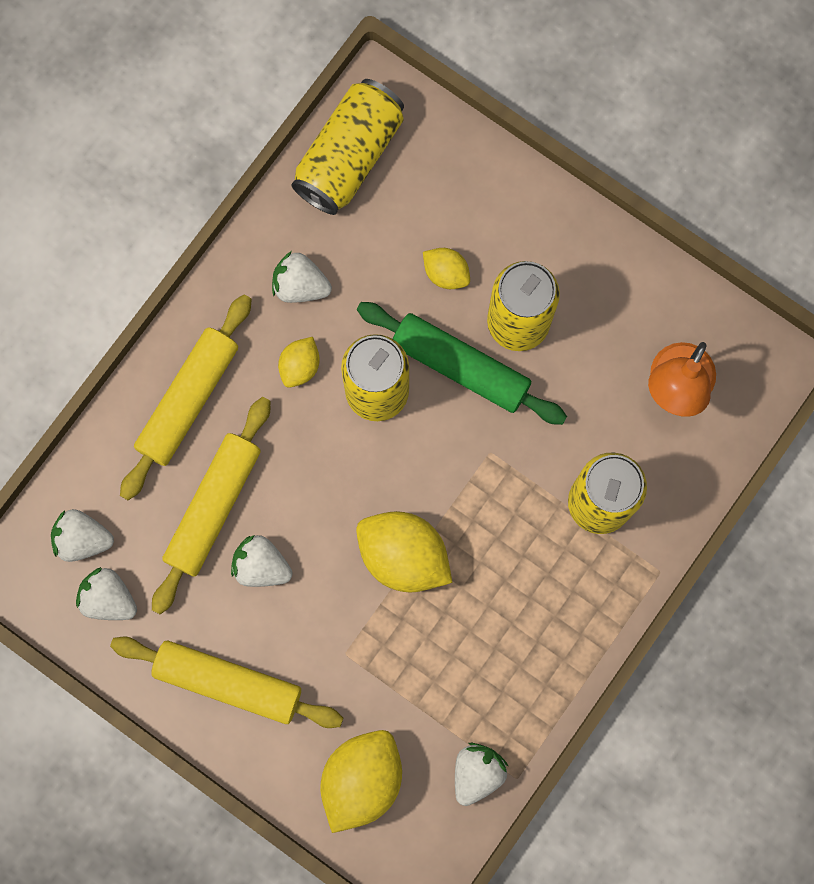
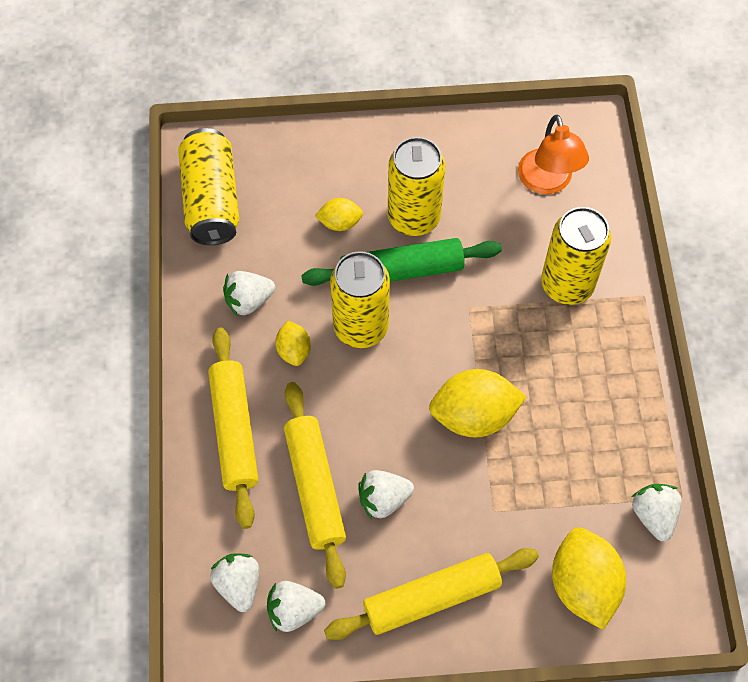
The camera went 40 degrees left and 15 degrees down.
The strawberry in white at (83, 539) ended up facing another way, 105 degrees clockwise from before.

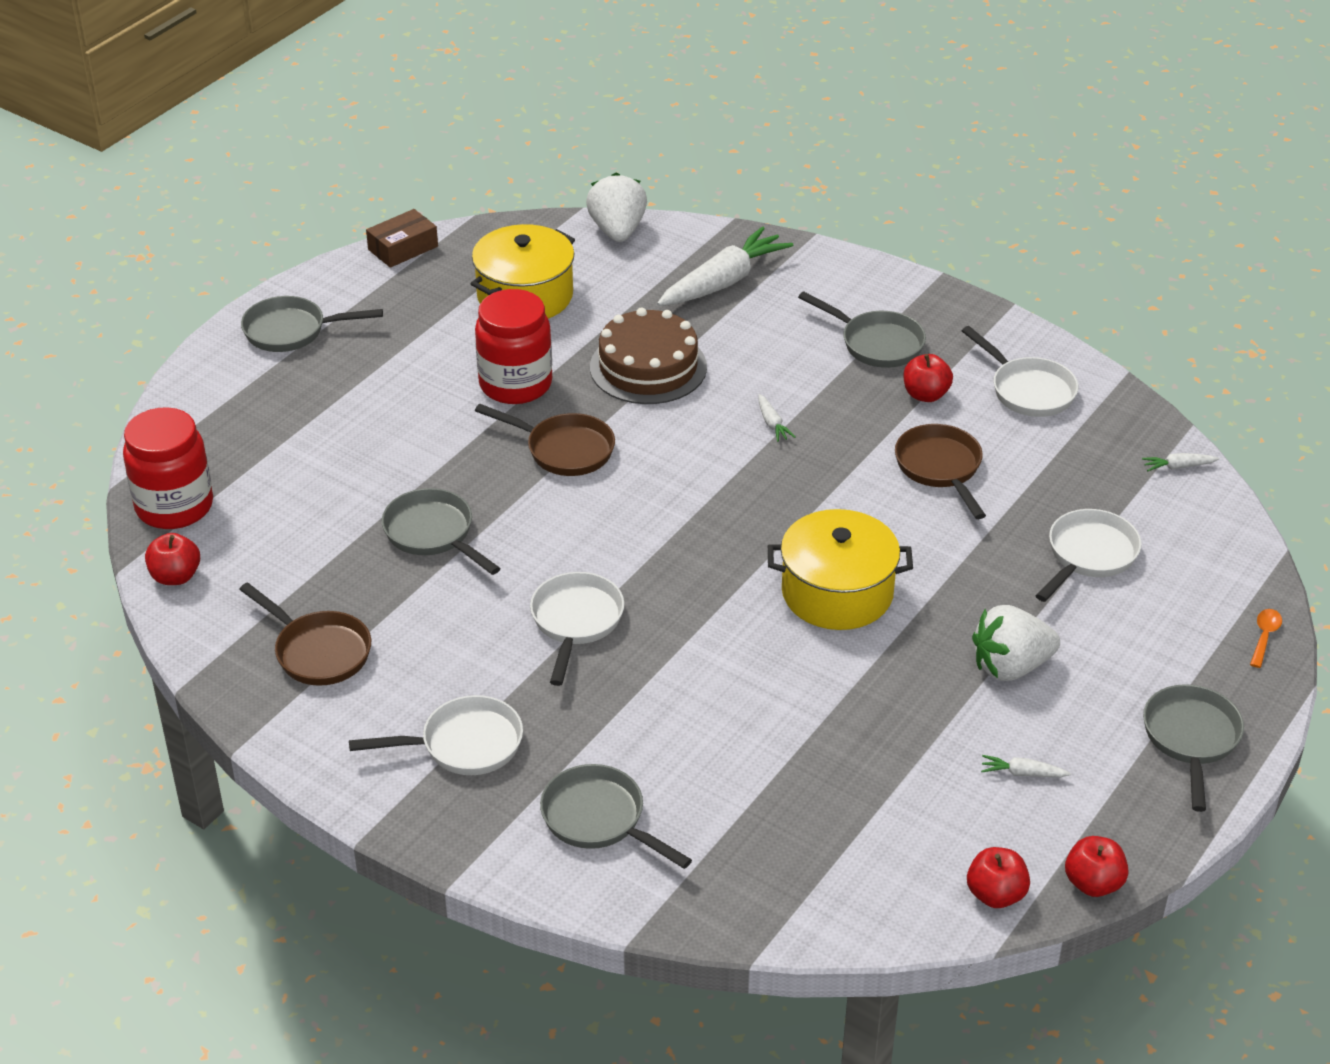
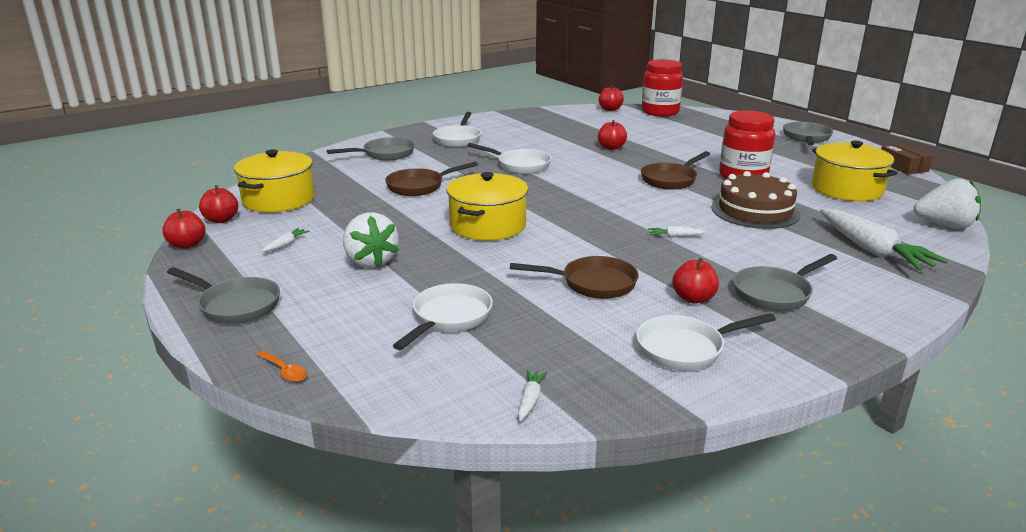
The camera went 110 degrees right and 15 degrees down.
The second view gained the pot in yellow at (278, 199).
The pan in brown ended up elsewhere, having gone from (318, 651) to (419, 186).
Where the pan in grey stood at (433, 534), the apple in red came to stand at (611, 148).
The strawberry in white at (1010, 667) ended up facing another way, 150 degrees clockwise from before.
The pan in white at (1088, 556) ended up facing another way, 120 degrees counterclockwise from before.

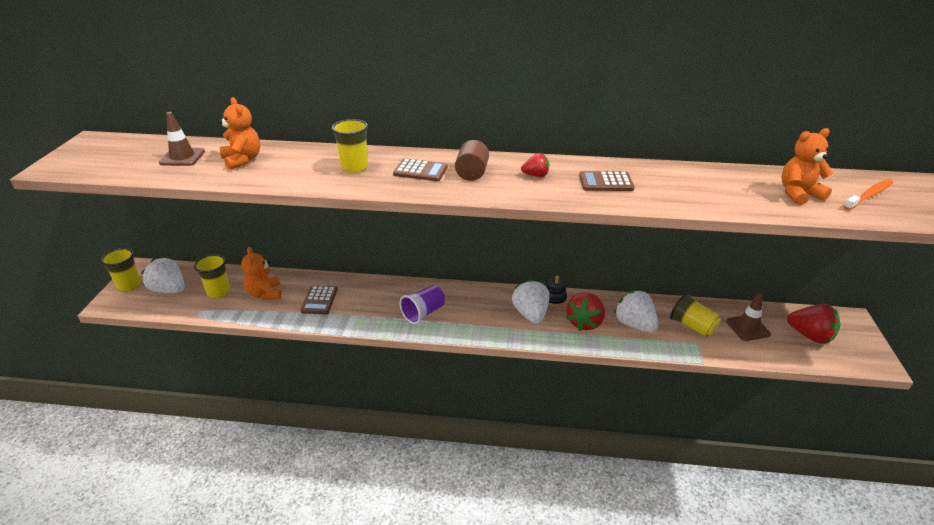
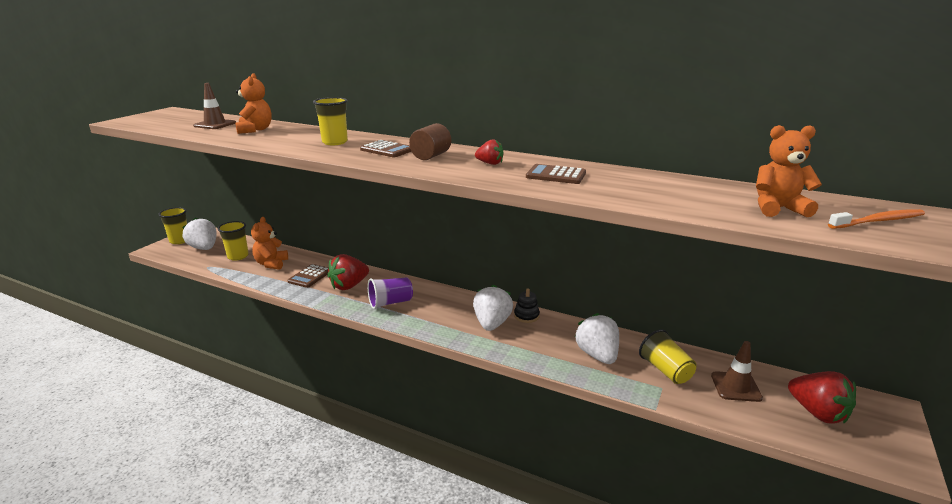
The camera went 20 degrees right and 10 degrees down.
The strawberry in red ended up elsewhere, having gone from (584, 322) to (349, 286).

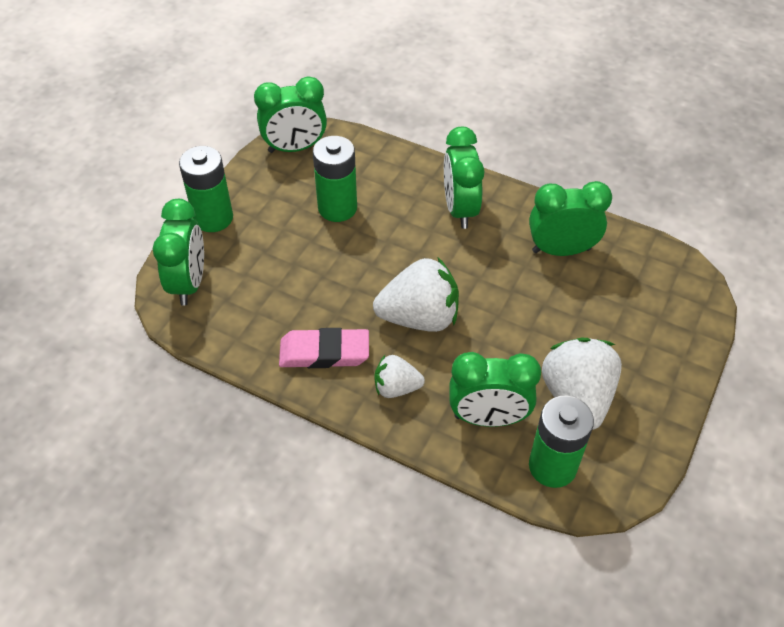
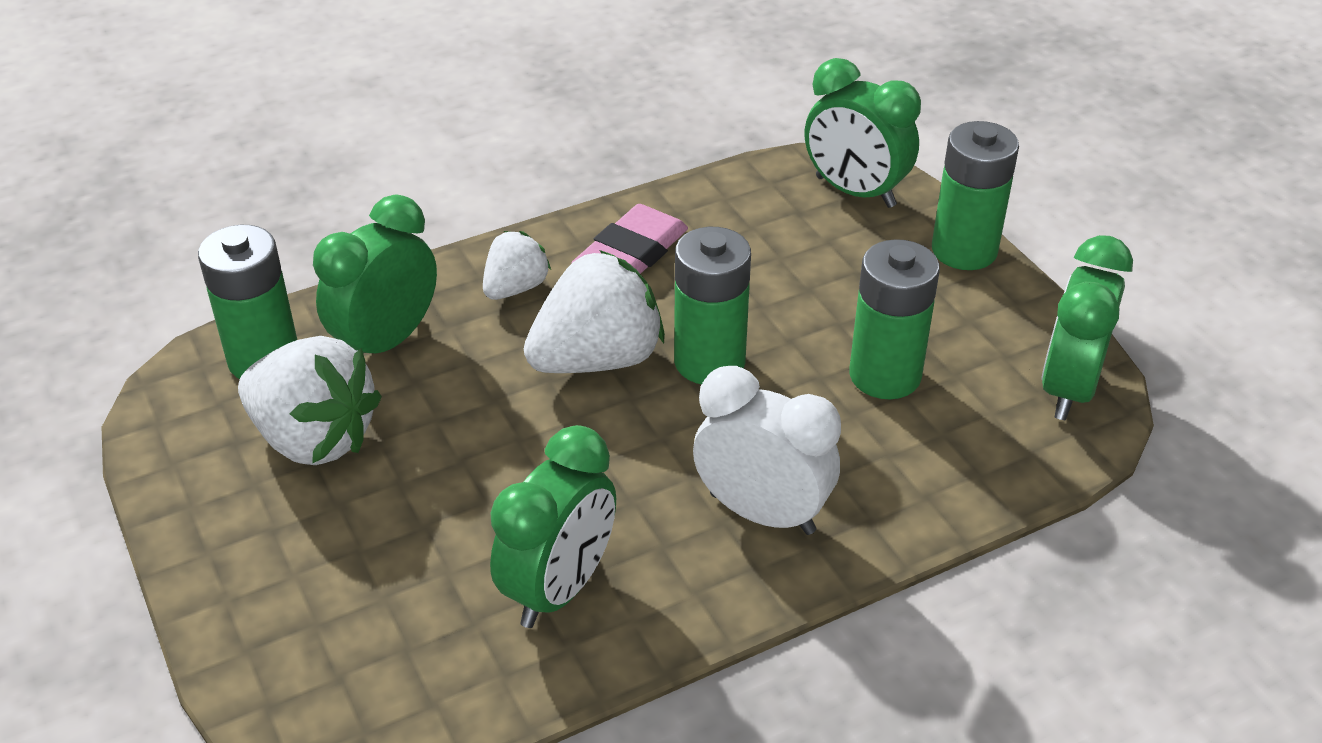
The camera went 125 degrees right and 10 degrees down.
The second view gained the battery in green at (709, 361).
What was the clock in green at (460, 209) turned into the clock in white at (762, 513).
The strawberry in white at (419, 317) ended up facing another way, 150 degrees counterclockwise from before.

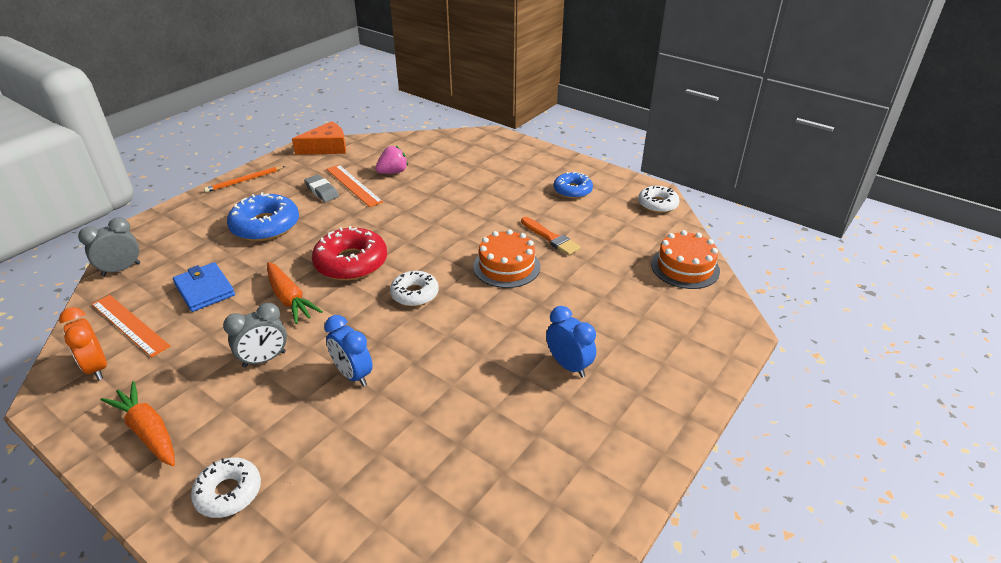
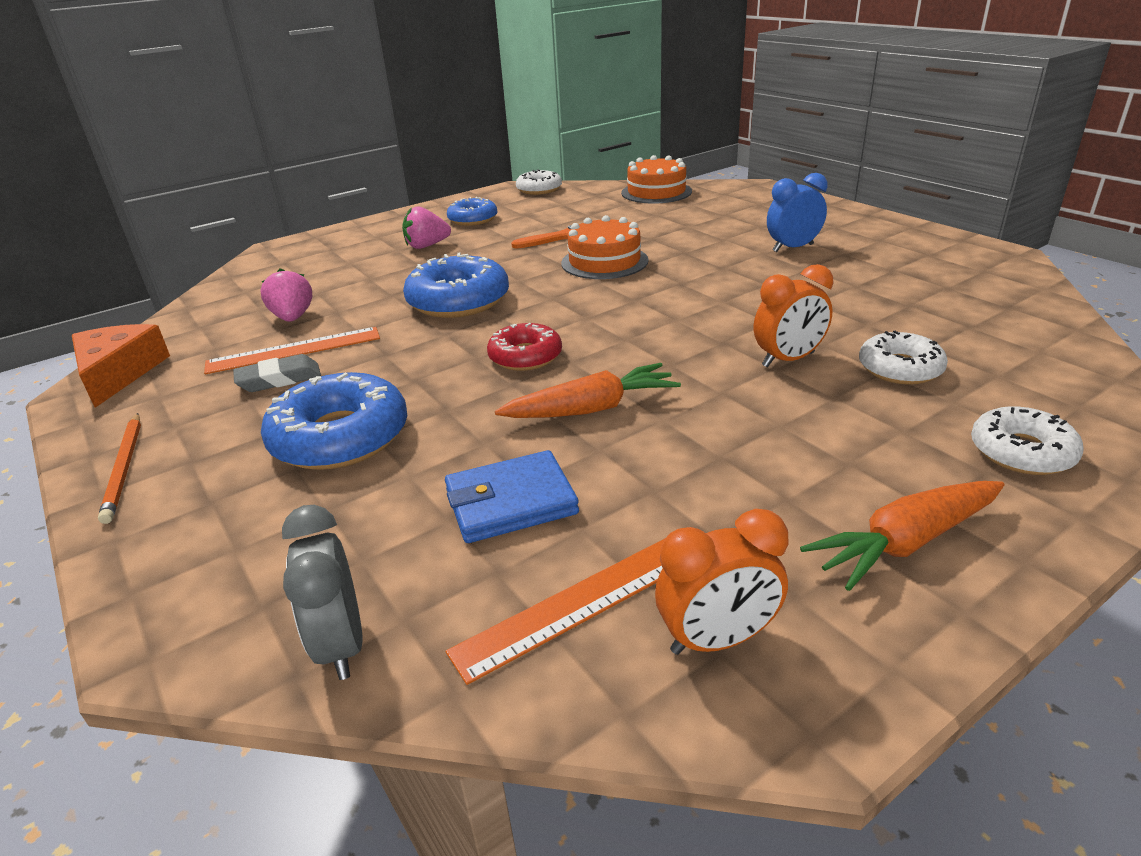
The camera went 70 degrees left and 5 degrees down.
The second view lost the clock in grey at (264, 359).
The second view gained the strawberry in pink at (427, 246).
The second view gained the donut in blue at (458, 300).
The donut in white ended up elsewhere, having gone from (415, 294) to (900, 368).
What was the clock in blue at (353, 375) turned into the clock in orange at (788, 360).
The size of the donut in red at (351, 262) changed by a factor of 0.62.

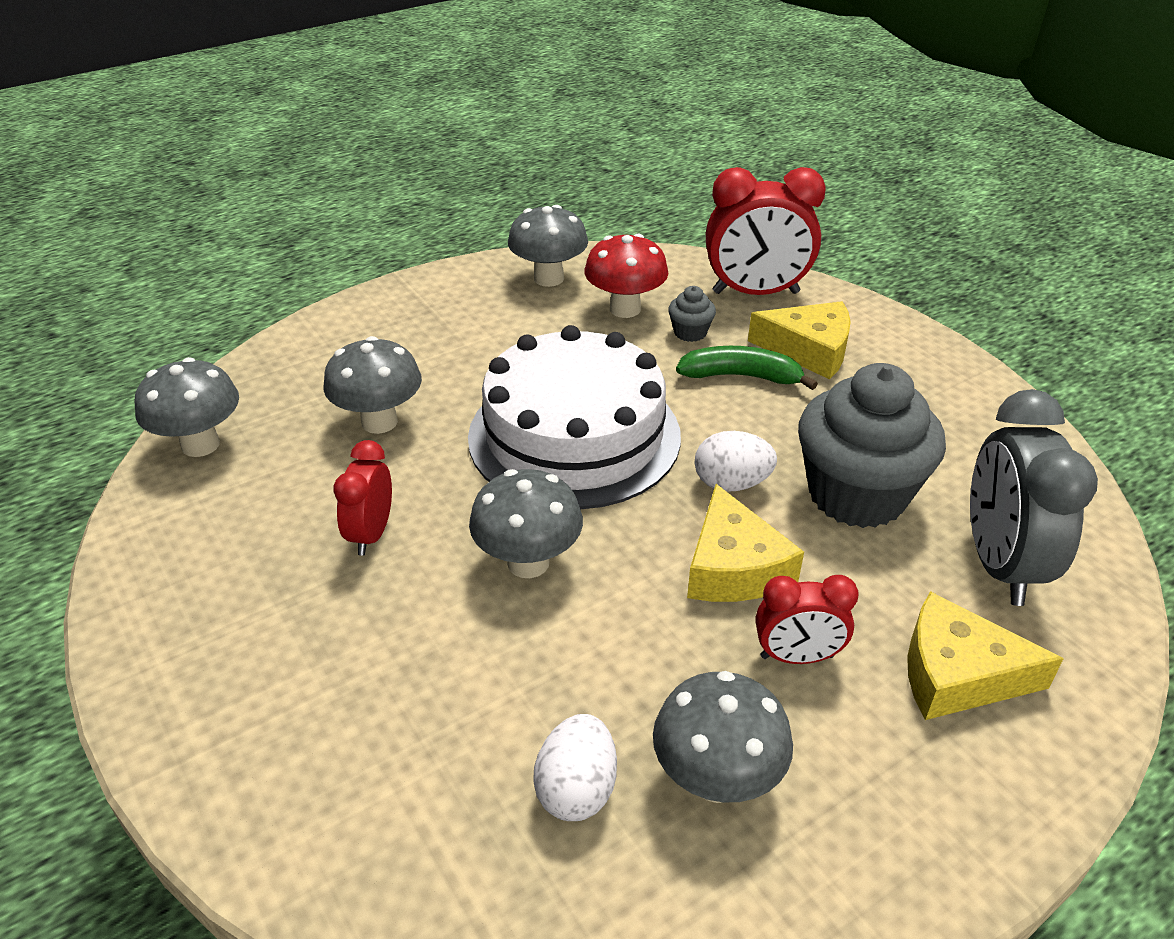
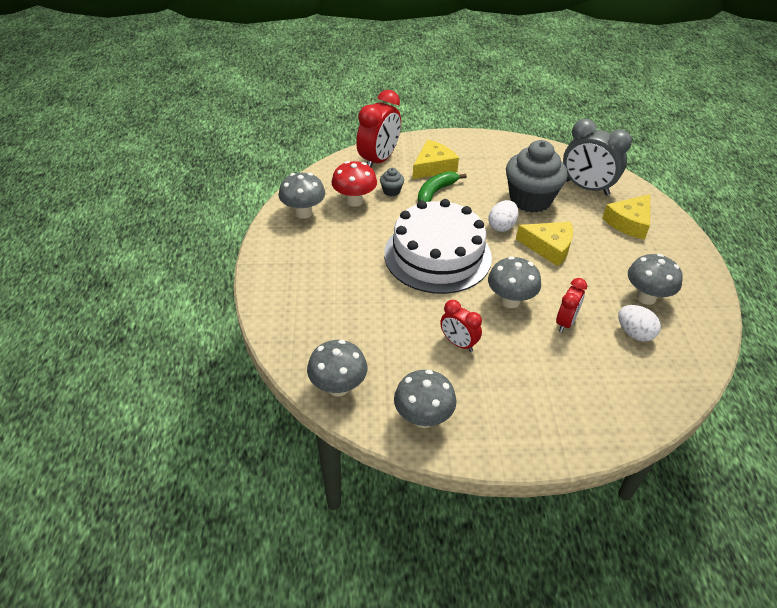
The camera went 60 degrees left and 5 degrees up.
The mushroom in grey ended up elsewhere, having gone from (379, 422) to (423, 418).
The clock in red ended up elsewhere, having gone from (797, 656) to (565, 322).

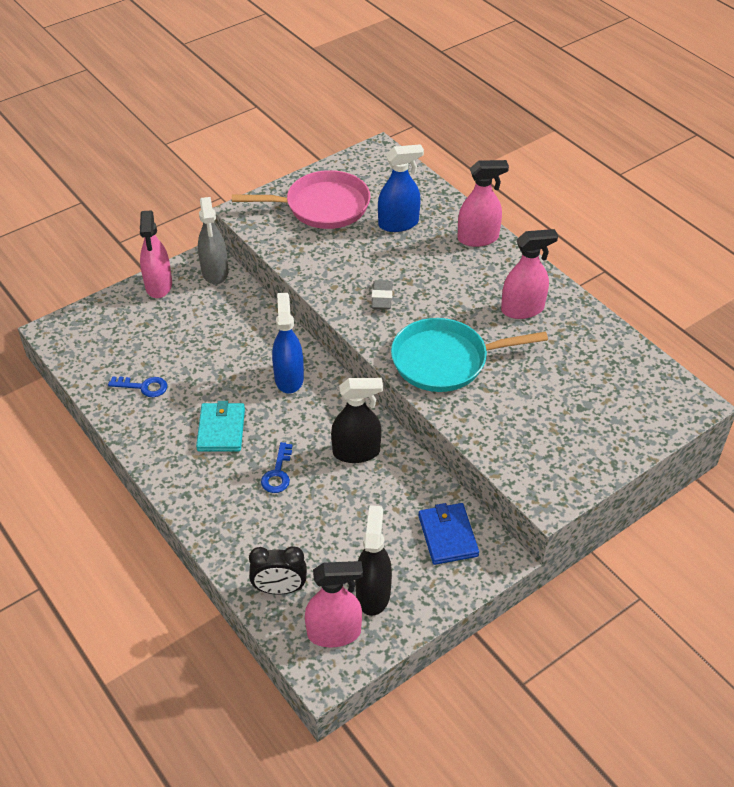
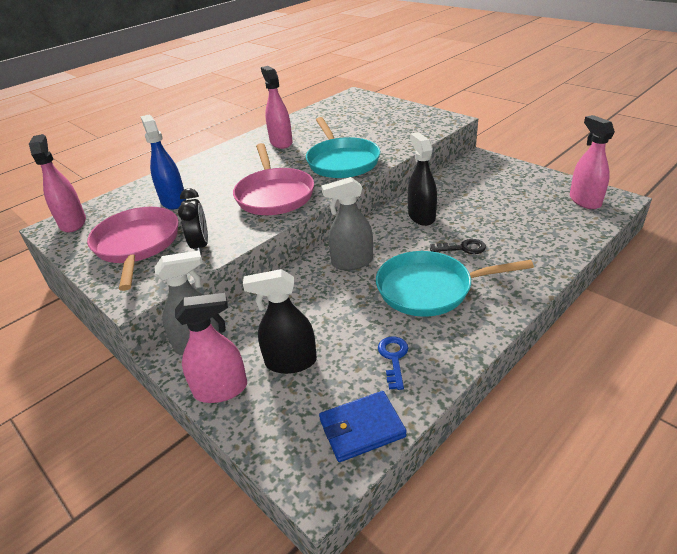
The camera went 95 degrees left and 10 degrees down.
The clock in black ended up elsewhere, having gone from (279, 589) to (201, 245).
The spray bottle in black ended up elsewhere, having gone from (373, 594) to (290, 362).
The wallet in blue ended up elsewhere, having gone from (447, 535) to (362, 428).
The spray bottle in pink ended up elsewhere, having gone from (478, 238) to (73, 223).
Where the wallet in turquoise stood at (221, 429), the pan in turquoise came to stand at (429, 289).
Where the eraser in grey stood at (381, 298), the pan in pink came to stand at (274, 195).
What was the key in blue at (277, 473) turned into the key in black at (462, 248).
What was the spray bottle in blue at (289, 378) turned into the spray bottle in grey at (352, 262).

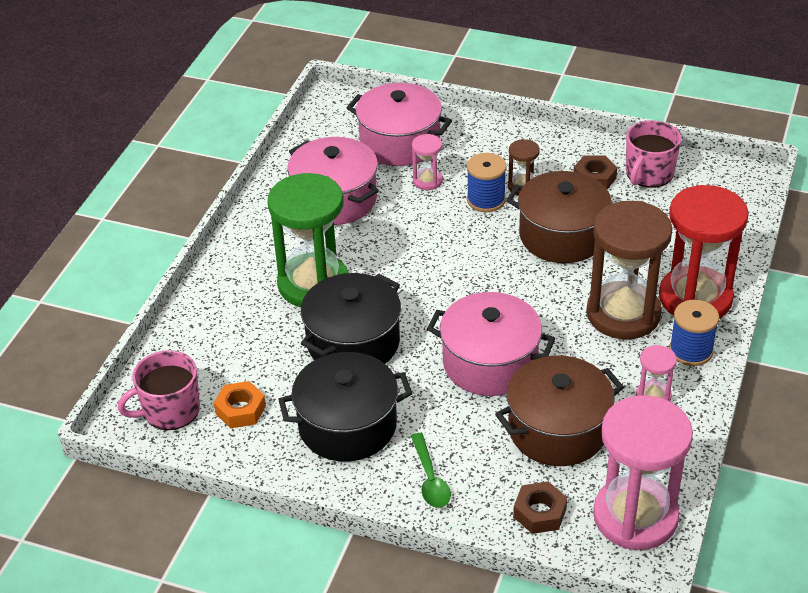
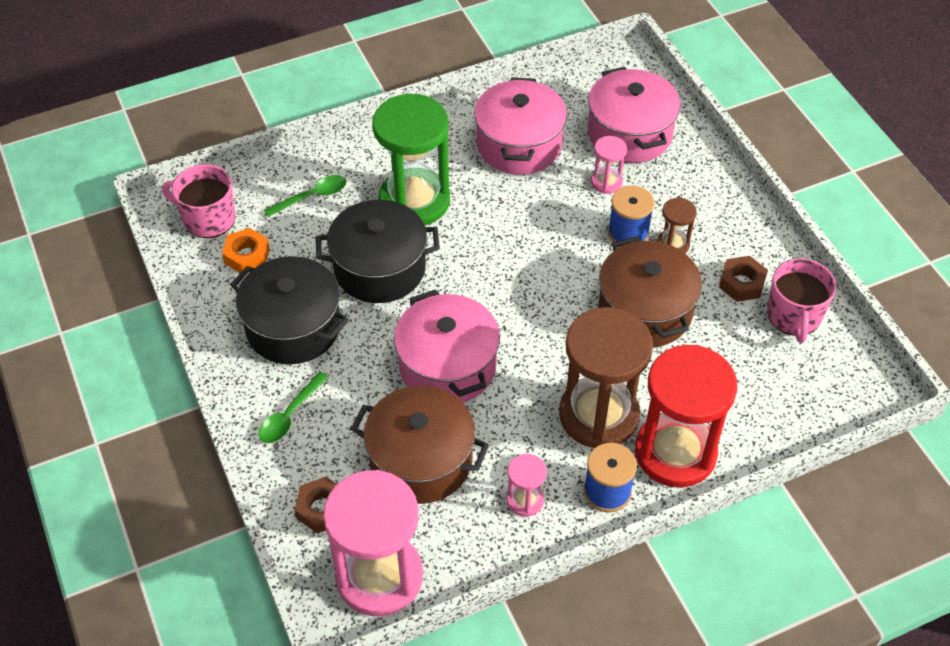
The camera went 45 degrees right and 10 degrees up.
The second view gained the spoon in green at (312, 196).
The mug in pink at (649, 174) ended up facing another way, 75 degrees counterclockwise from before.

